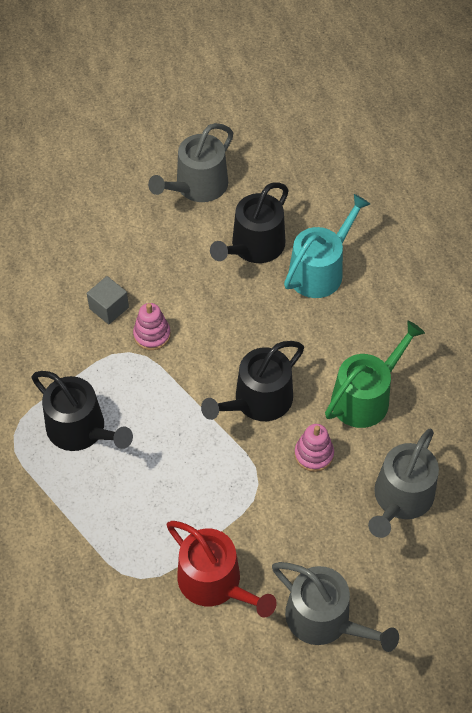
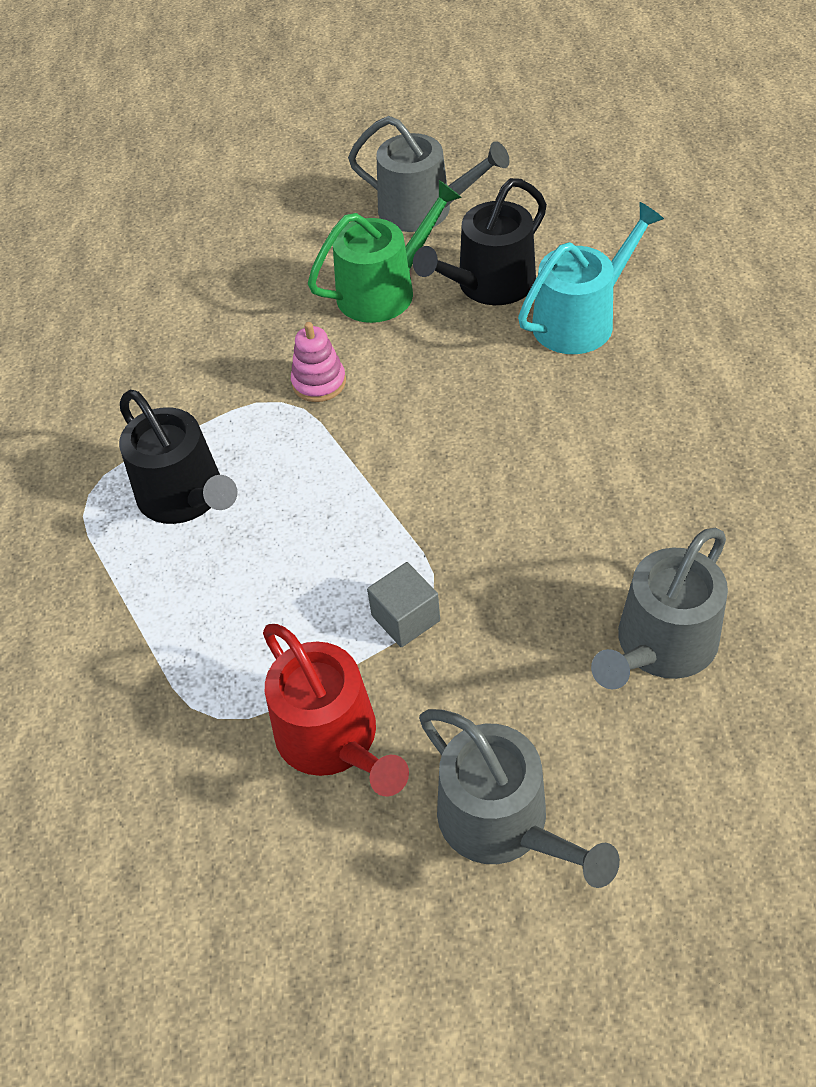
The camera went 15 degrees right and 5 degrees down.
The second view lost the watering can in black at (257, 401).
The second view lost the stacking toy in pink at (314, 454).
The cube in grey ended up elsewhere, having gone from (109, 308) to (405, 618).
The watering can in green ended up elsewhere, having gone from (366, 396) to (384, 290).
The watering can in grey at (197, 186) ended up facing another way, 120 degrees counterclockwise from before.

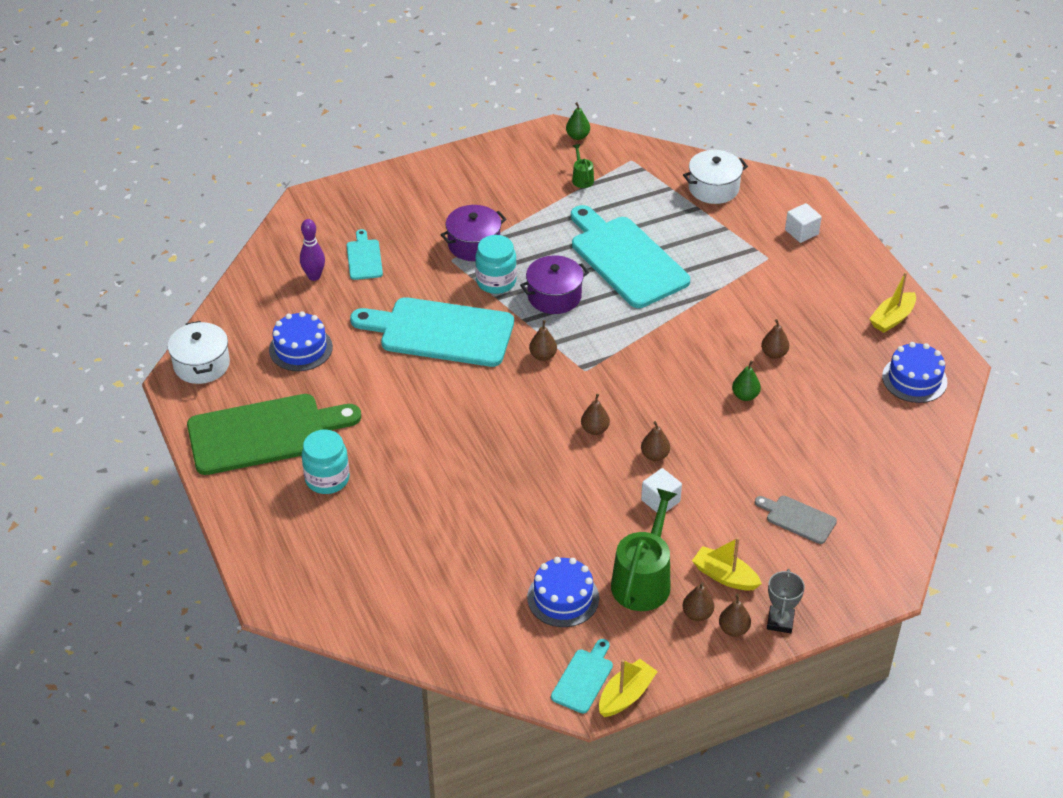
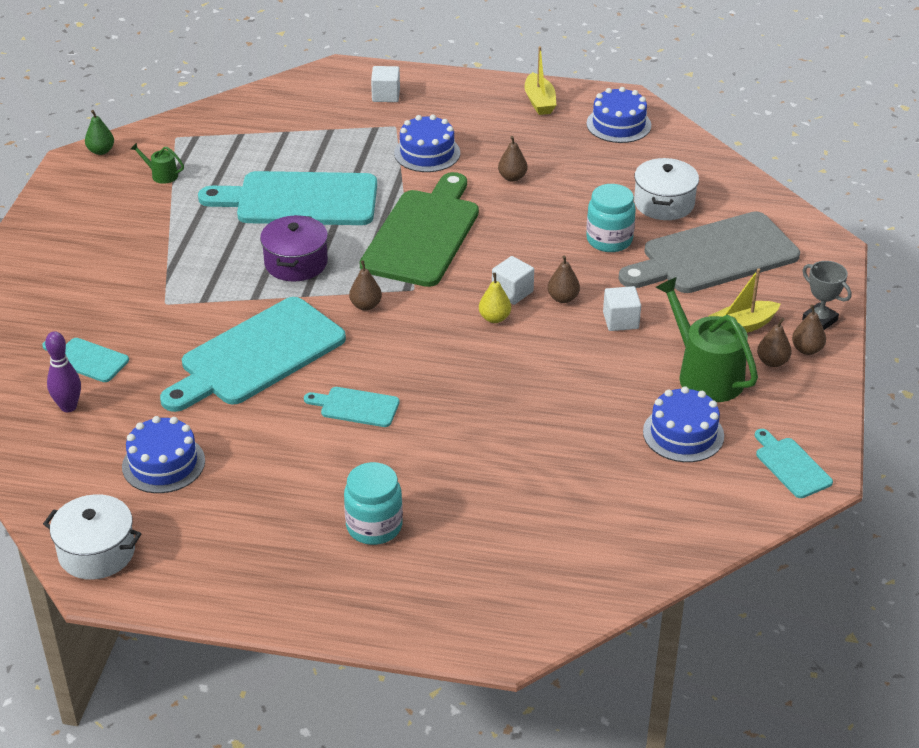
The camera went 55 degrees left and 5 degrees down.
The second view lost the pot in purple at (474, 244).
The second view lost the boat in yellow at (626, 695).
The second view lost the pear in green at (745, 396).
The second view gained the cutting board in turquoise at (356, 407).
The second view gained the cake in blue at (427, 153).
The second view gained the cube in white at (512, 292).
The cutting board in green ended up elsewhere, having gone from (264, 433) to (423, 234).
The jar in turquoise ended up elsewhere, having gone from (496, 282) to (609, 240).
The pot in white ended up elsewhere, having gone from (713, 188) to (664, 203).
What was the pear in brown at (595, 429) turned into the pear in yellow at (494, 318).
The size of the cutting board in grey at (798, 518) changed by a factor of 2.16.

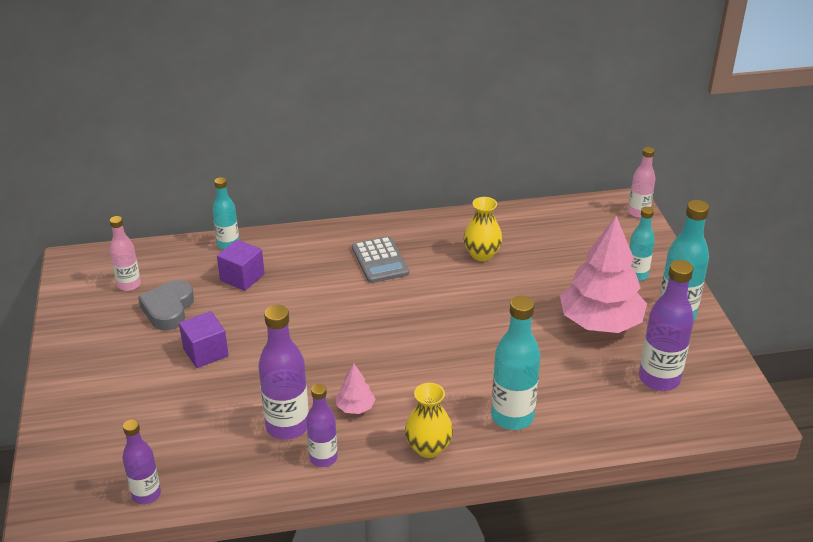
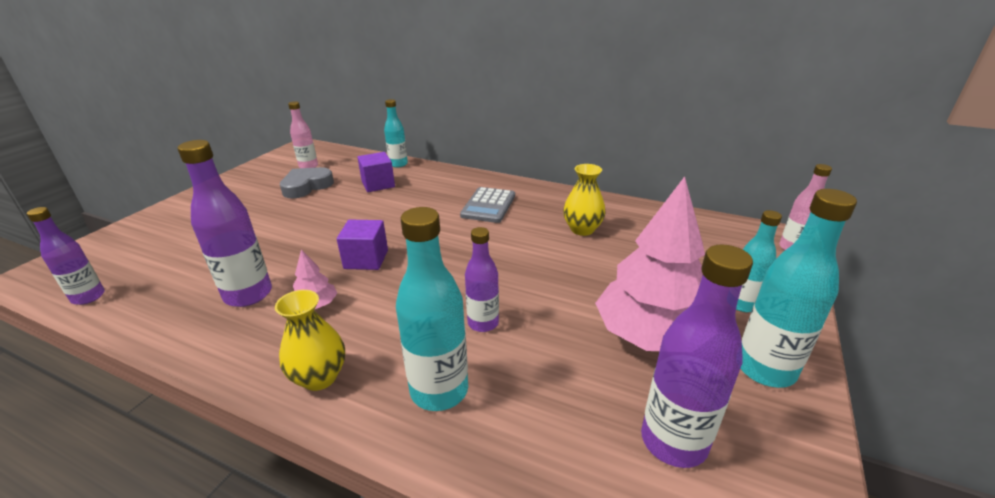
The camera went 35 degrees right and 5 degrees down.
The cube in purple ended up elsewhere, having gone from (205, 352) to (366, 259).
The bottle in purple ended up elsewhere, having gone from (323, 458) to (483, 323).

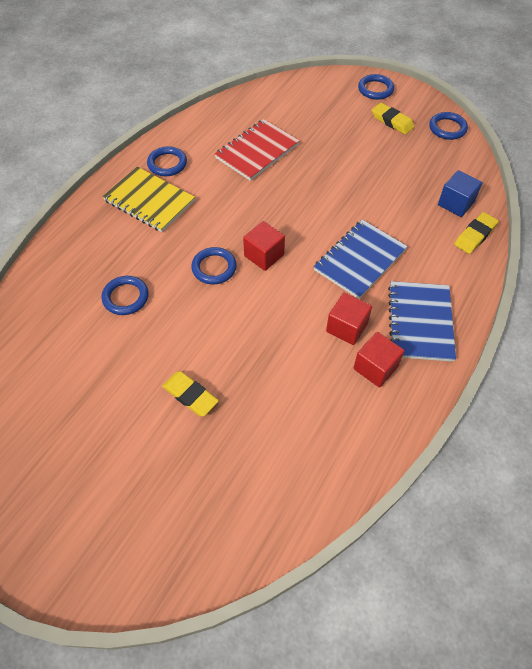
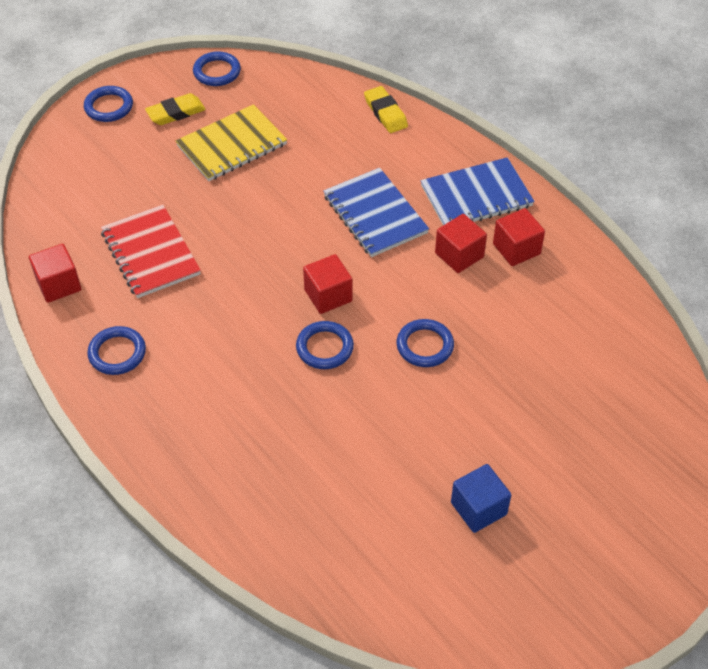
The camera went 70 degrees left and 5 degrees down.
The second view lost the eraser in yellow at (190, 395).
The second view gained the cube in red at (58, 285).
The ring in blue ended up elsewhere, having gone from (125, 297) to (425, 346).
The notebook in yellow ended up elsewhere, having gone from (149, 201) to (232, 145).
The cube in blue ended up elsewhere, having gone from (455, 203) to (478, 508).
The notebook in blue at (420, 322) ended up facing another way, 45 degrees counterclockwise from before.

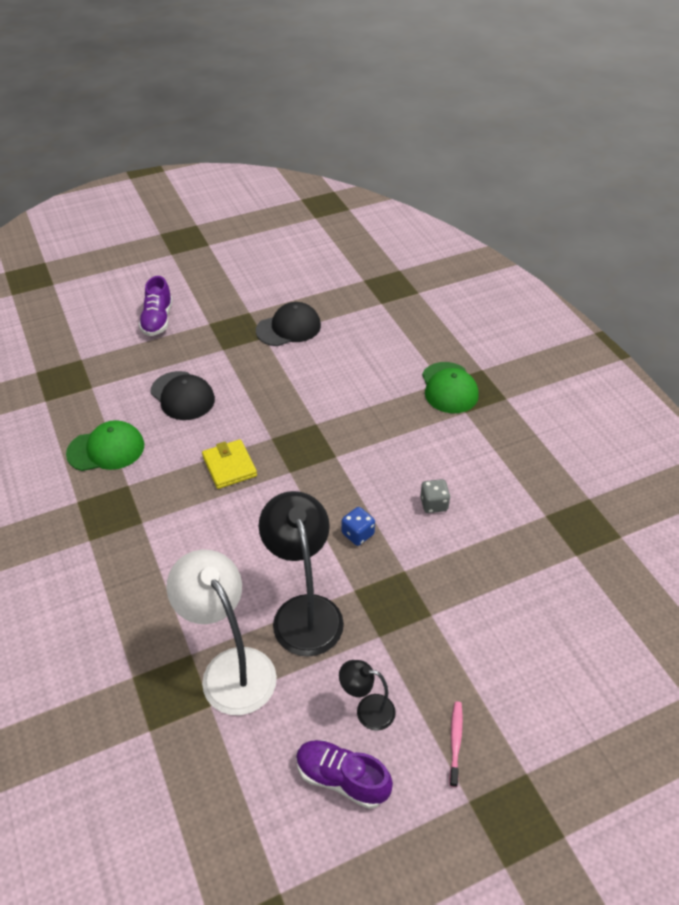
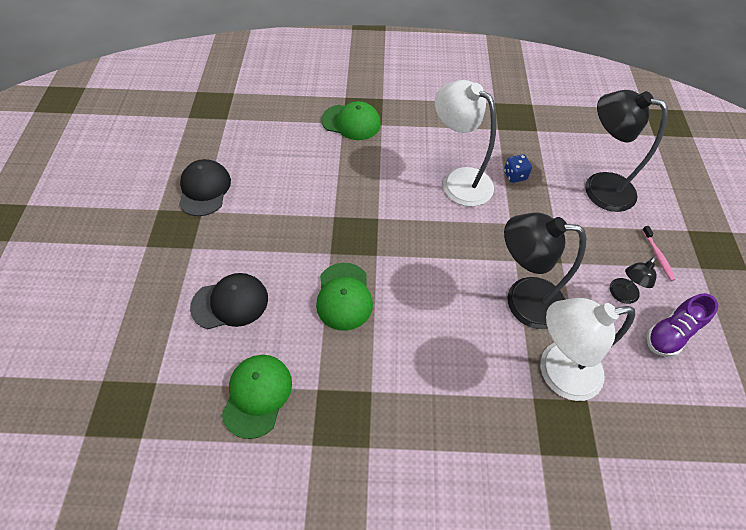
The camera went 65 degrees left and 10 degrees up.
The second view lost the shoe in purple at (158, 320).
The second view gained the lamp in black at (598, 187).
The dice in blue ended up elsewhere, having gone from (358, 534) to (515, 175).
Where the wallet in yellow stood at (229, 466), the cap in green came to stand at (344, 296).
Where the dice in grey stood at (433, 504), the lamp in white came to stand at (458, 180).
The toothbrush in pink at (455, 742) ended up facing another way, 135 degrees counterclockwise from before.

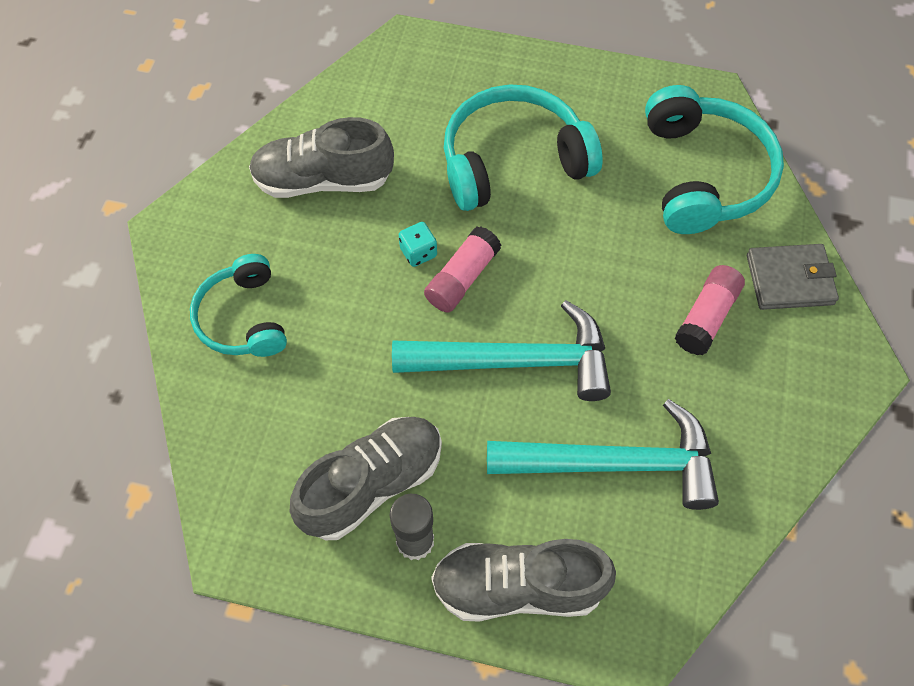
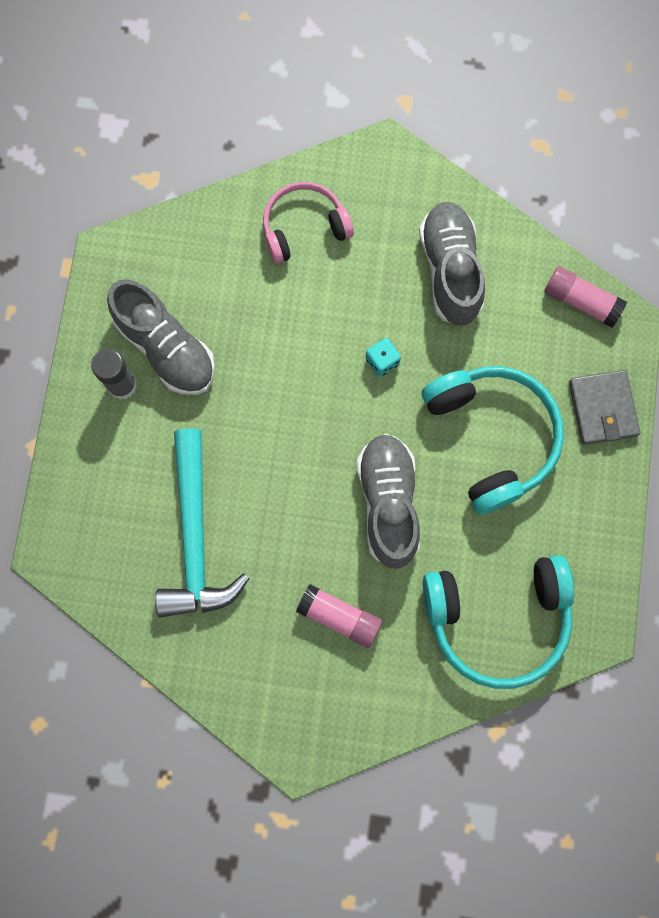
The camera went 85 degrees right and 15 degrees up.
The second view lost the hammer in turquoise at (515, 361).
The glue stick in pink ended up elsewhere, having gone from (462, 278) to (581, 301).
The shoe in grey ended up elsewhere, having gone from (518, 586) to (388, 503).
The wallet in grey ended up elsewhere, having gone from (789, 279) to (602, 408).
What was the headphones in turquoise at (243, 318) turned into the headphones in pink at (304, 227).

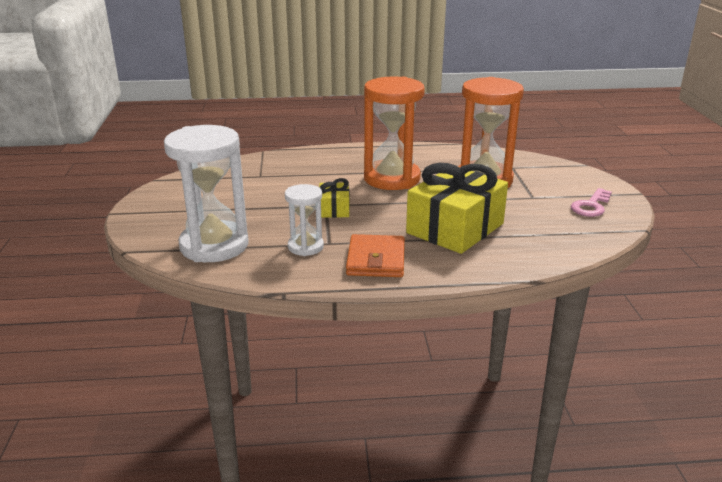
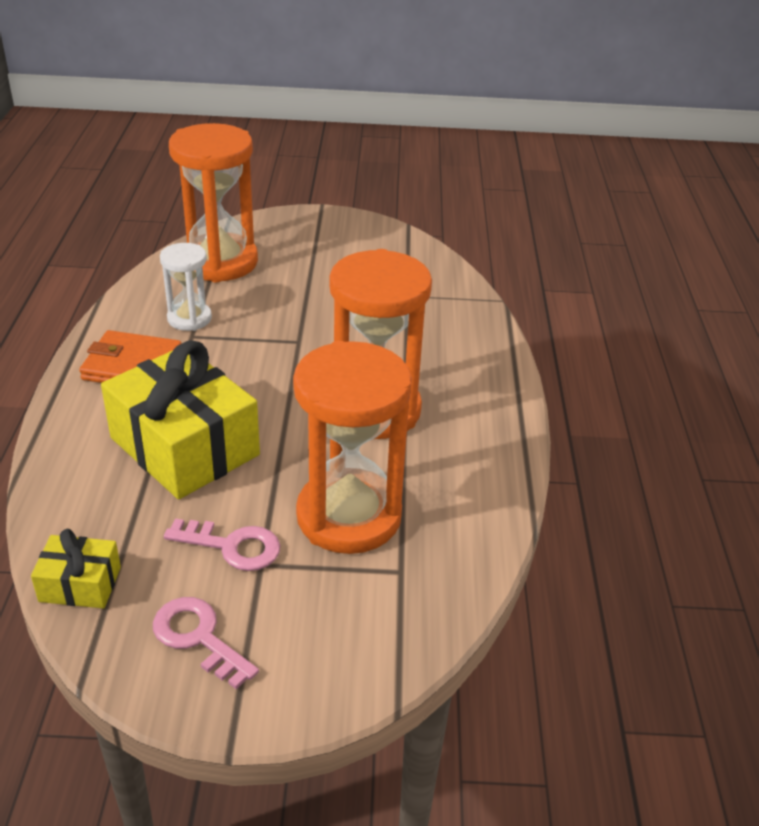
The camera went 95 degrees right and 10 degrees up.
The second view gained the key in pink at (232, 546).
The gift in yellow ended up elsewhere, having gone from (334, 209) to (80, 584).
What was the hourglass in white at (214, 246) turned into the hourglass in orange at (219, 262).

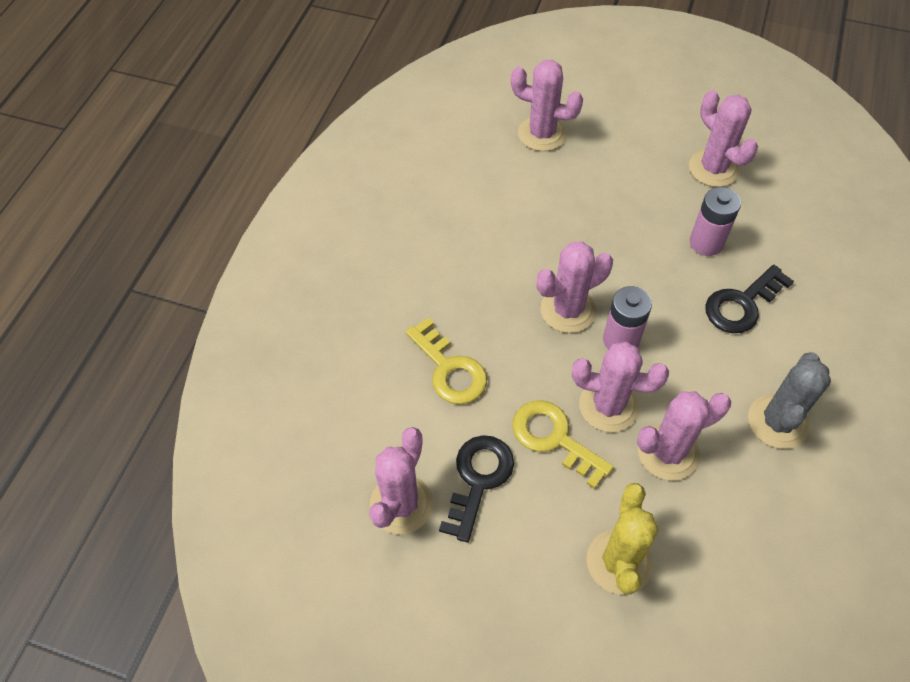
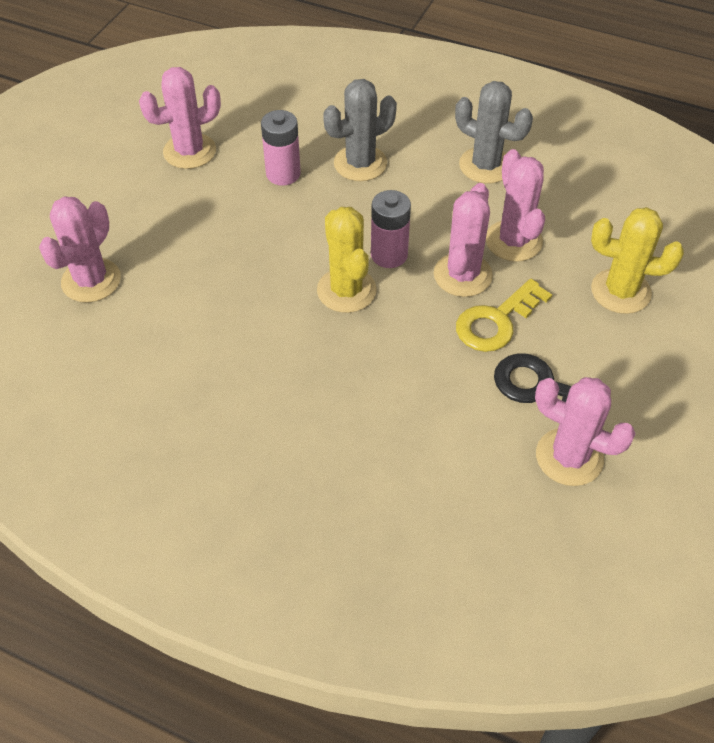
The camera went 85 degrees left and 5 degrees down.
The second view lost the key in yellow at (449, 369).
Where the key in black stood at (742, 304), the cactus in grey came to stand at (360, 163).
What was the cactus in pink at (568, 310) turned into the cactus in yellow at (346, 290).

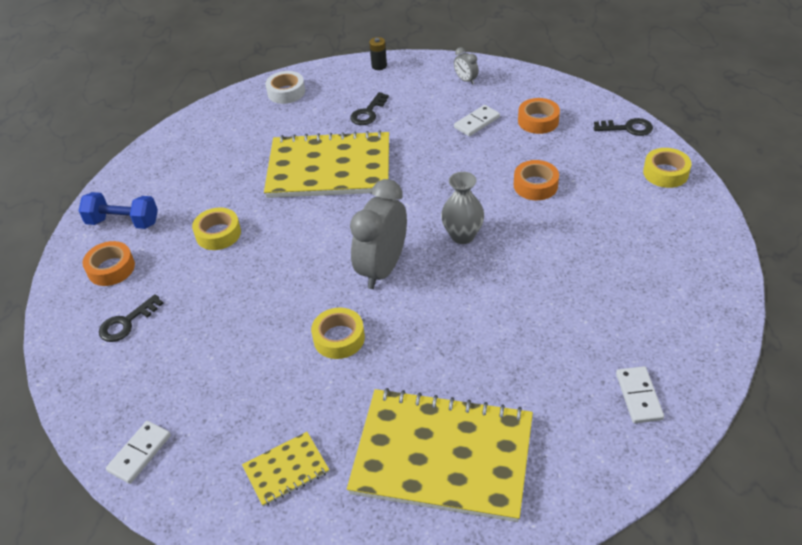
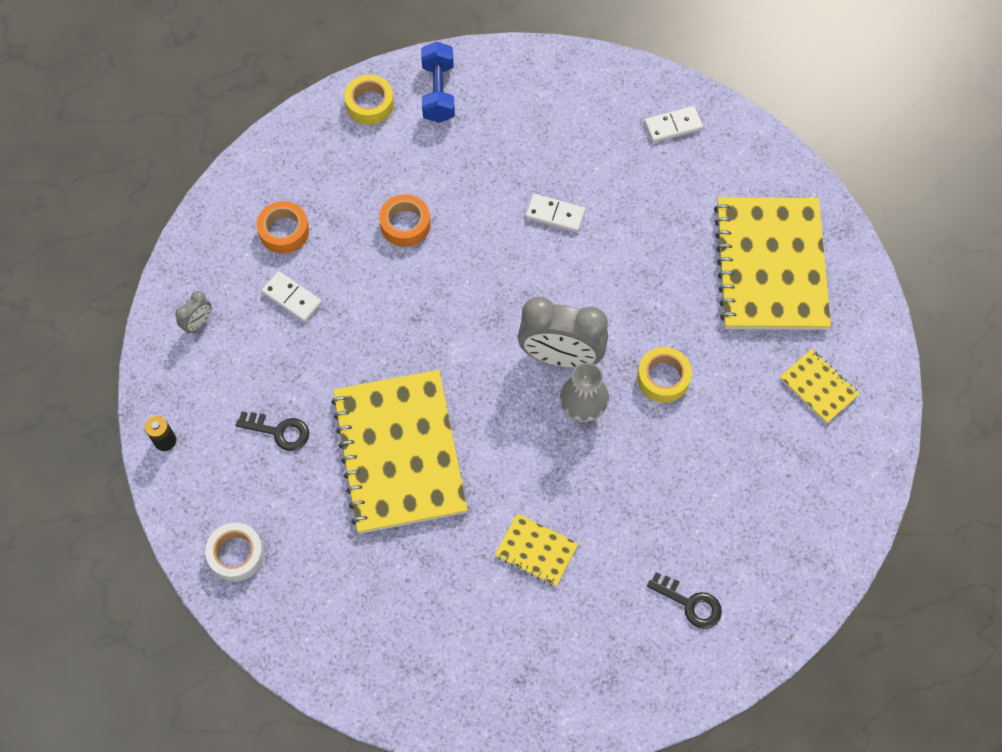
The camera went 105 degrees left and 20 degrees up.
The second view lost the tape in orange at (111, 268).
The second view lost the key in black at (627, 128).
The dumbbell in blue ended up elsewhere, having gone from (123, 222) to (438, 92).
The domino in white ended up elsewhere, having gone from (140, 453) to (555, 214).
The vase in grey ended up elsewhere, having gone from (462, 236) to (582, 409).
Where the tape in yellow stood at (218, 234), the notebook in yellow came to stand at (536, 551).

